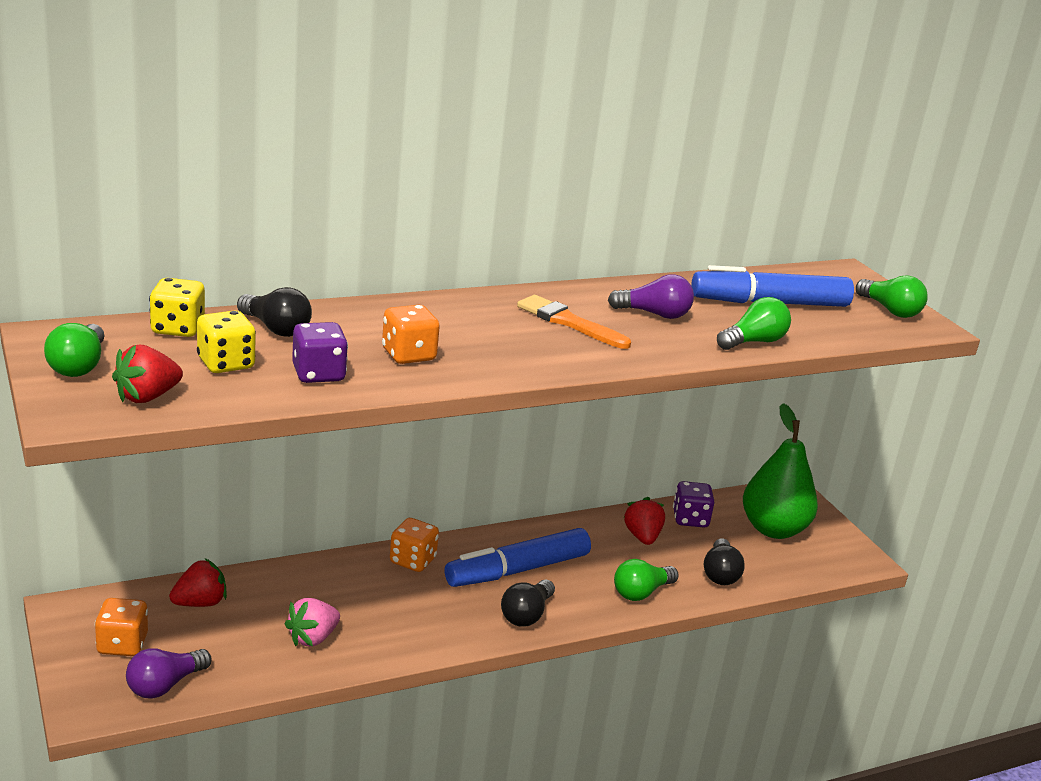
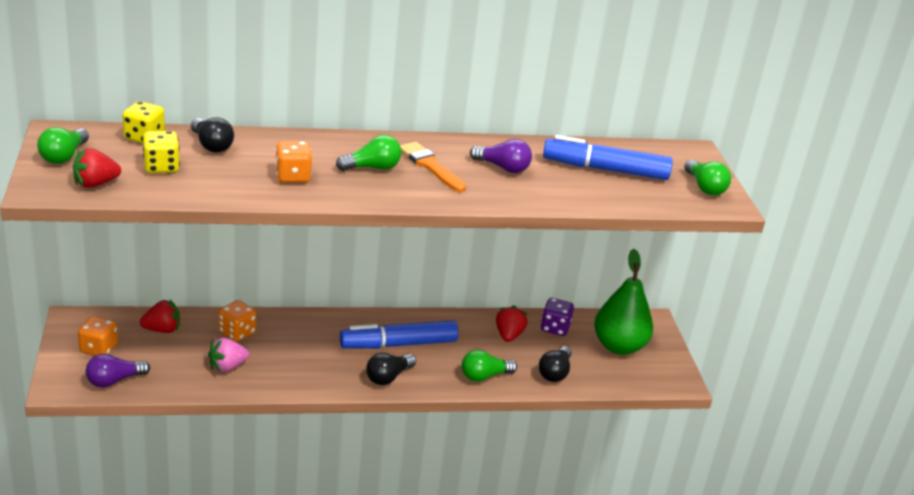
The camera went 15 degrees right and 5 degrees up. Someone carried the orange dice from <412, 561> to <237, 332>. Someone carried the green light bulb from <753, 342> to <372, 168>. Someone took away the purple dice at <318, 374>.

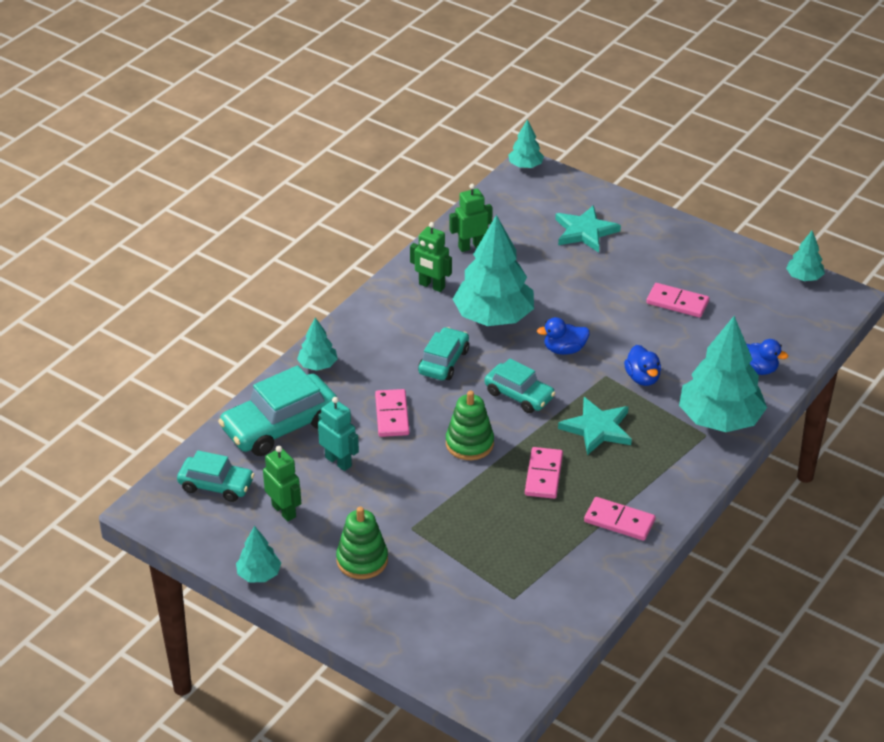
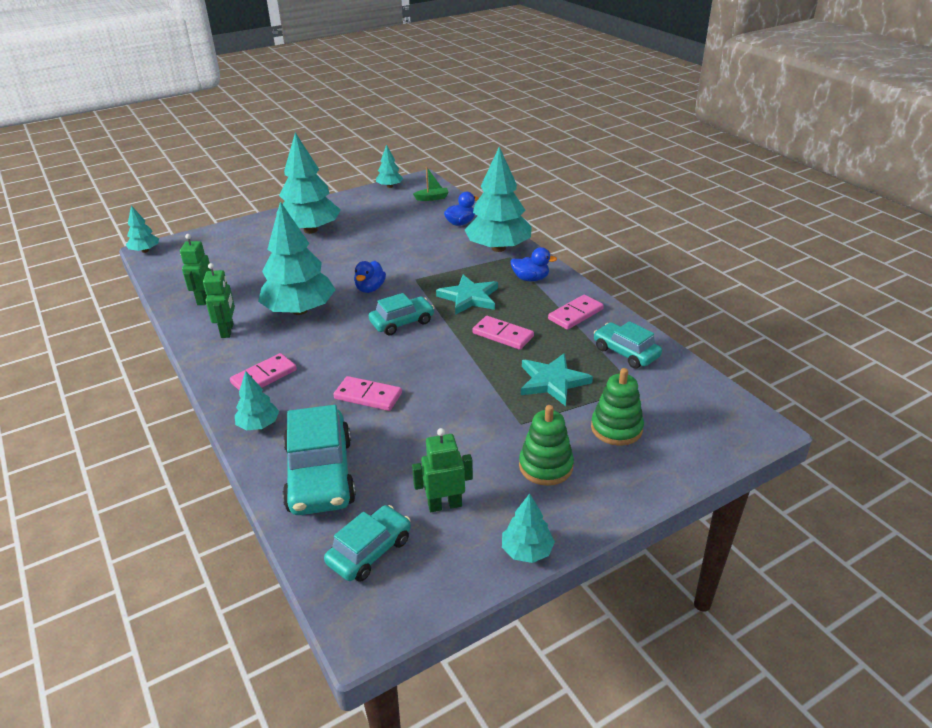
The camera went 65 degrees left and 5 degrees down. Someone rotated the green robot at <431, 286> by 60 degrees counterclockwise. Someone carried the pink domino from <677, 303> to <264, 377>. Someone put down the turquoise tree at <310, 230>. Someone put down the green boat at <432, 198>. Someone carried the blue duck from <642, 378> to <530, 279>. Someone carried the turquoise star from <585, 231> to <552, 381>. Someone carried the green stacking toy from <469, 443> to <616, 428>. Someone carried the turquoise car from <443, 362> to <625, 352>. Someone took away the turquoise robot at <338, 461>.

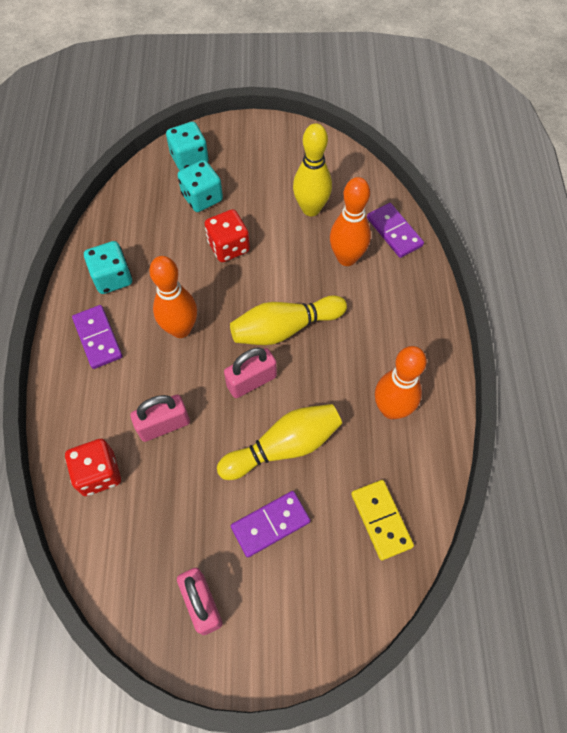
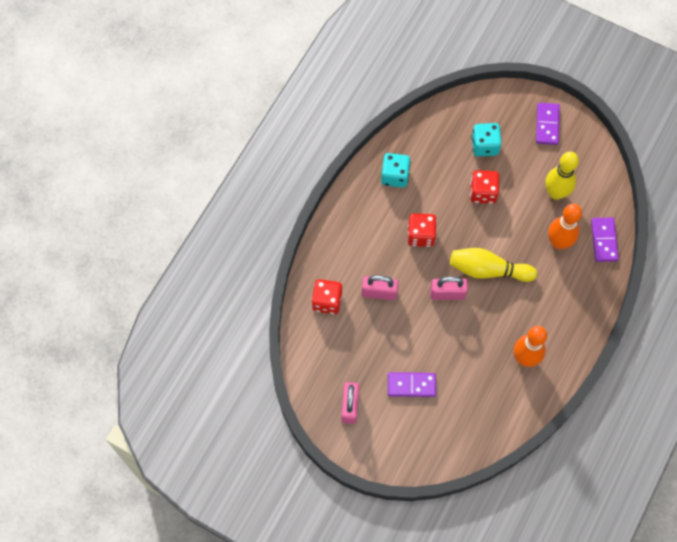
The camera went 30 degrees right and 5 degrees up. Someone swapped the orange bowling pin at <180, 329> for the red dice at <421, 235>. Someone carried the purple domino from <98, 338> to <547, 125>. Someone took away the turquoise dice at <189, 159>. Someone took away the yellow bowling pin at <284, 447>. Someone took away the yellow domino at <381, 520>.

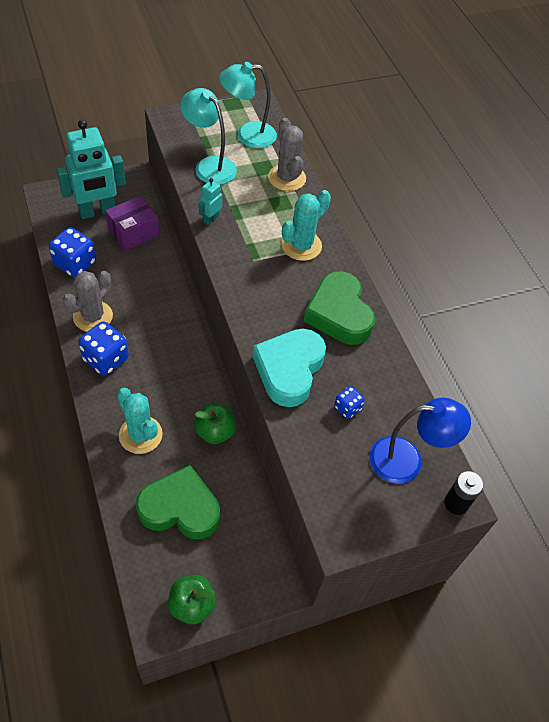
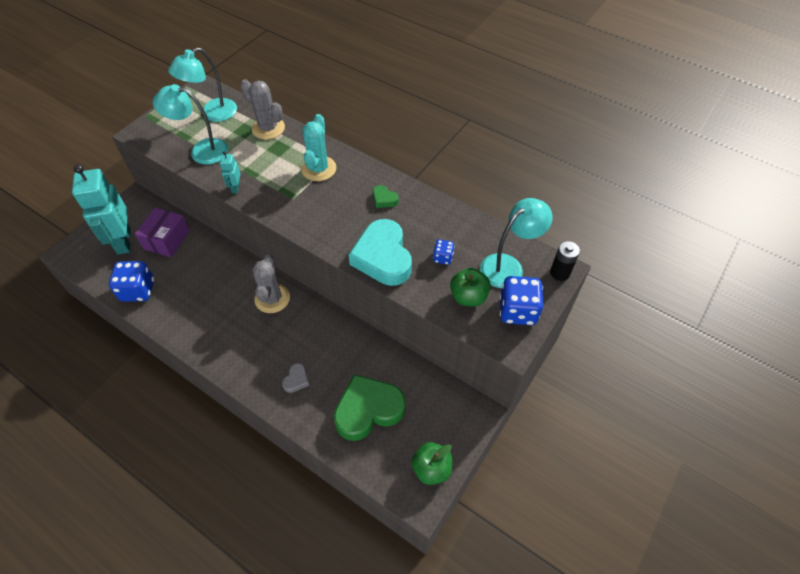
The camera went 30 degrees left and 0 degrees up. Someone rotated the turquoise robot at <97, 211> by 135 degrees clockwise. Someone carried the grey cactus from <93, 316> to <272, 298>. Someone swapped the turquoise cactus at <140, 435> for the grey heart at <296, 380>. Someone scaled the green heart at <339, 314> by 0.43. Someone carried the green apple from <215, 432> to <468, 297>. Someone repainted the blue lamp at <407, 460>, which became the turquoise lamp at <508, 266>. Someone carried the blue dice from <106, 359> to <517, 311>.

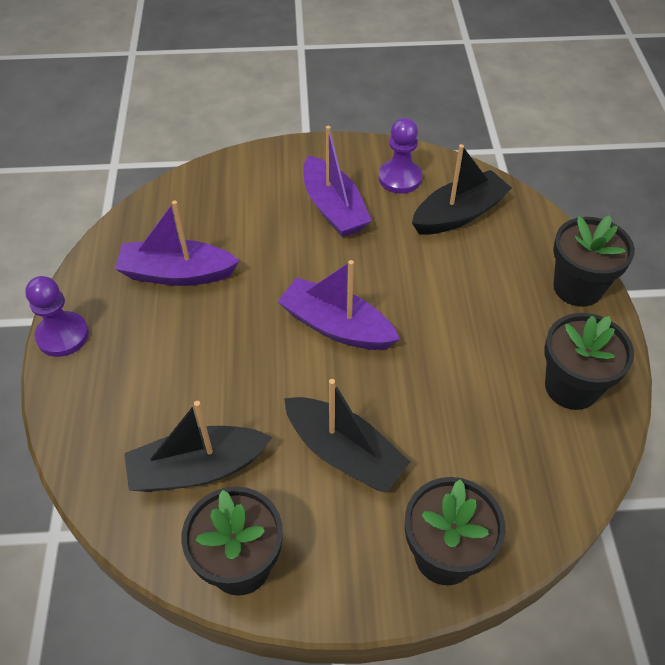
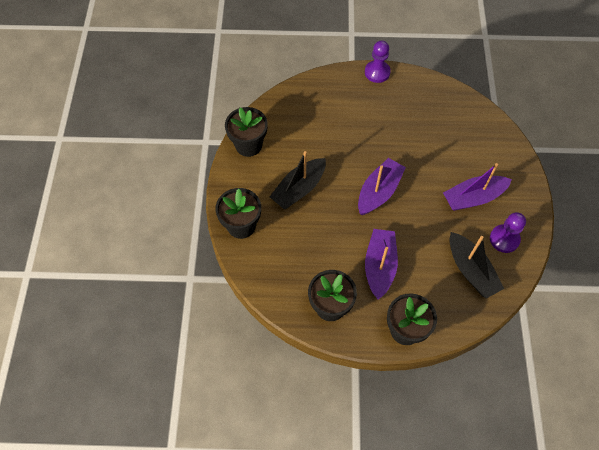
The camera went 95 degrees right and 10 degrees up. Someone carried the purple boat from <177, 273> to <379, 266>. Someone took away the black boat at <197, 468>.

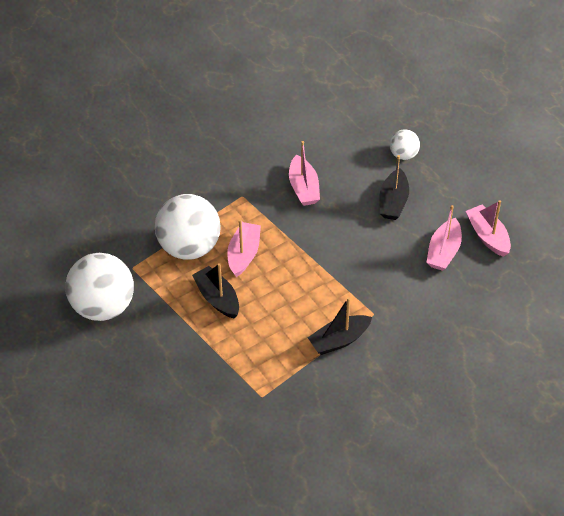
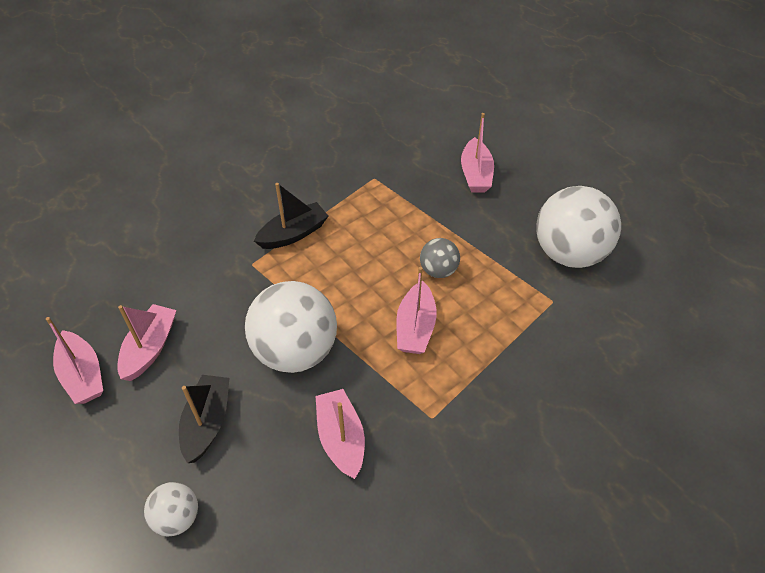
The camera went 175 degrees right and 0 degrees up. Someone carried the white ball from <189, 247> to <295, 351>. Someone swapped the black boat at <217, 298> for the grey ball at <438, 270>. Someone put down the pink boat at <476, 174>.

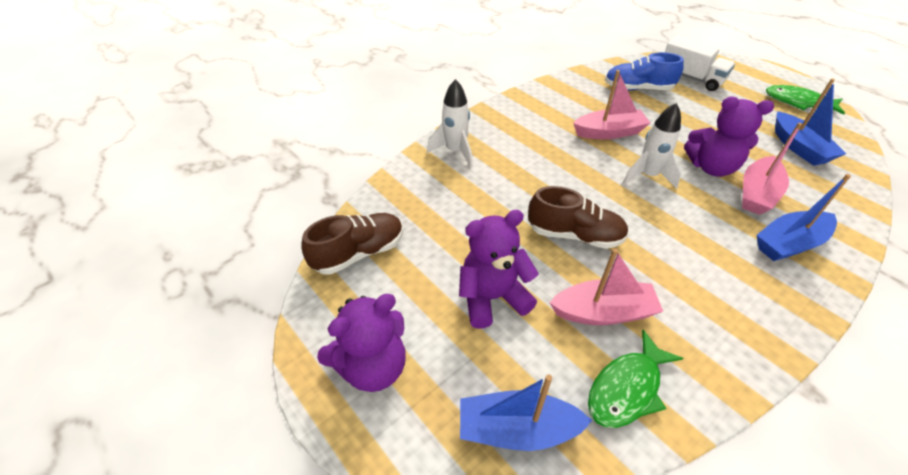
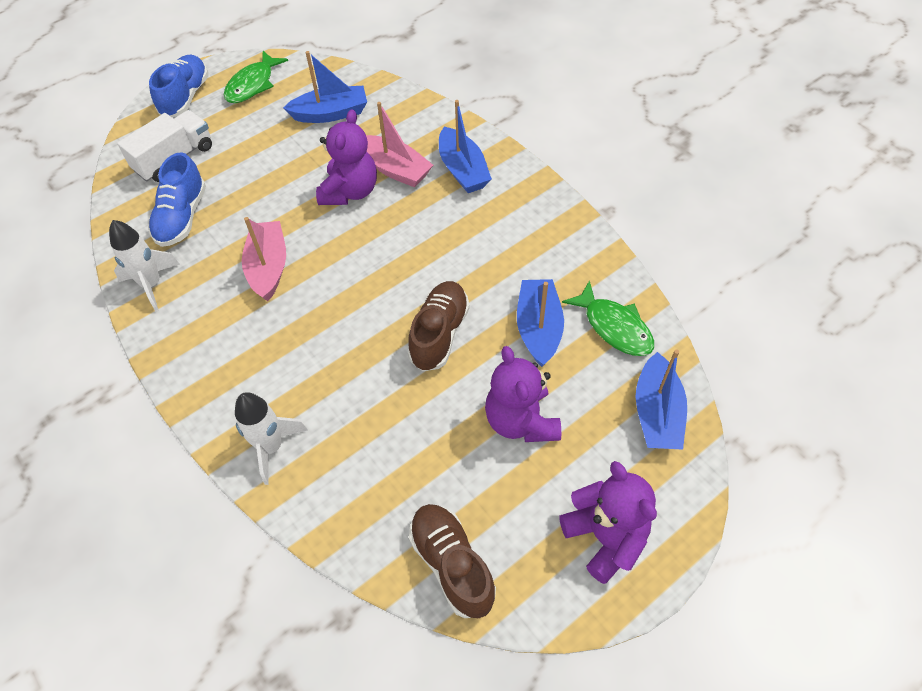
The camera went 85 degrees left and 10 degrees up. Someone carried the white rocket from <647, 176> to <152, 284>. Someone put down the blue shoe at <185, 97>. Someone repainted the pink boat at <603, 312>, which became the blue boat at <538, 328>.

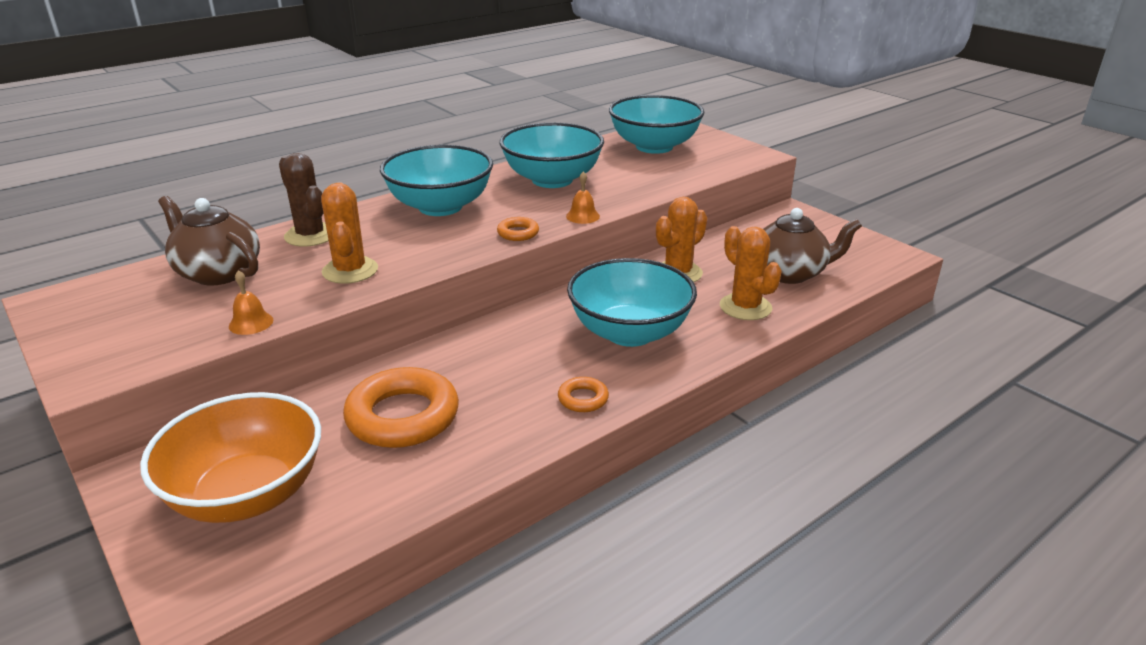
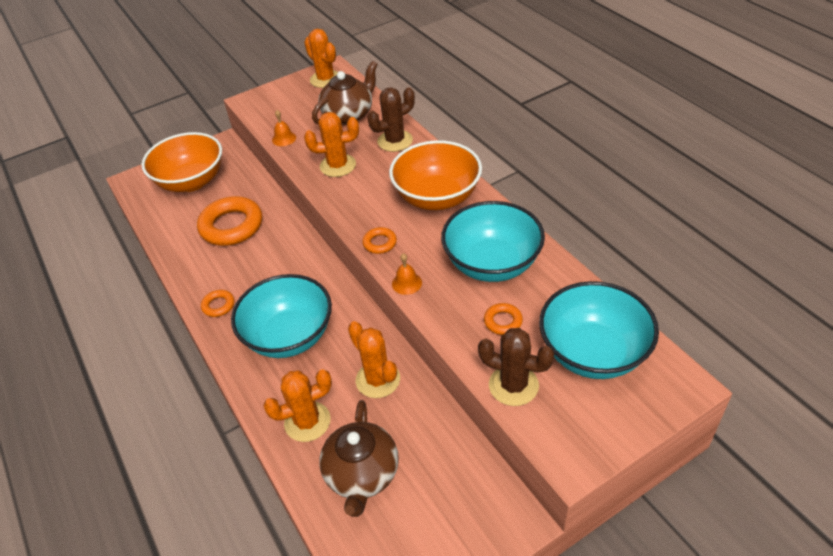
The camera went 100 degrees right and 15 degrees up. Someone put down the orange cactus at <325, 79>. Someone repainted the turquoise bowl at <440, 207>, which became the orange bowl at <437, 197>. Someone put down the brown cactus at <513, 385>. Someone put down the orange ring at <503, 321>.

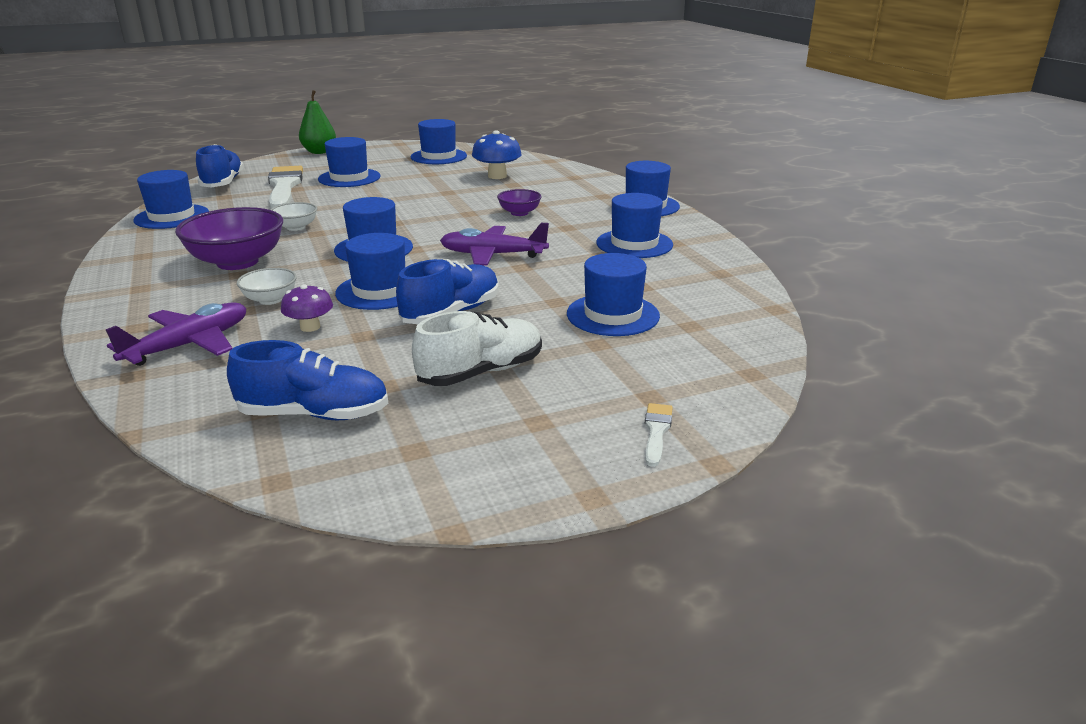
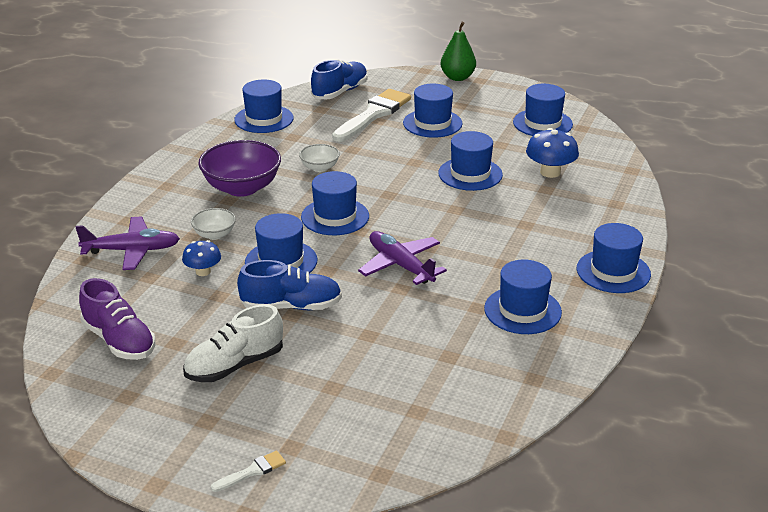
The camera went 45 degrees right and 5 degrees up. Someone repainted the blue shoe at <314, 414>, which became the purple shoe at <119, 341>. Someone repainted the purple mushroom at <310, 327>, which became the blue mushroom at <203, 271>. Someone rotated the white shoe at <481, 372> by 135 degrees clockwise. Someone carried the blue hat from <613, 315> to <470, 174>. Someone took away the purple bowl at <519, 213>.

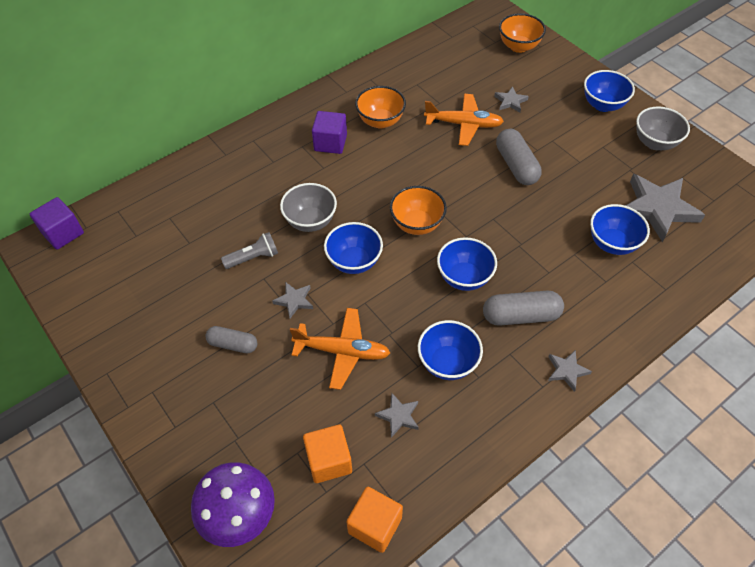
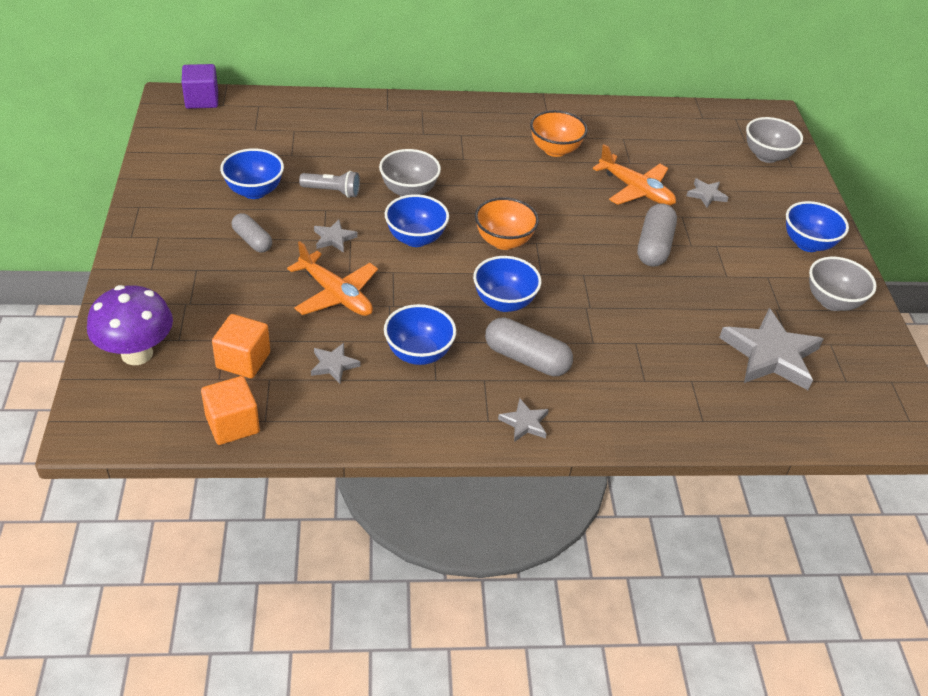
The camera went 30 degrees right and 10 degrees down. Someone carried the blue bowl from <612, 243> to <254, 191>. Someone repainted the orange bowl at <518, 46>, which became the grey bowl at <766, 156>. Someone took away the purple cube at <330, 143>.

